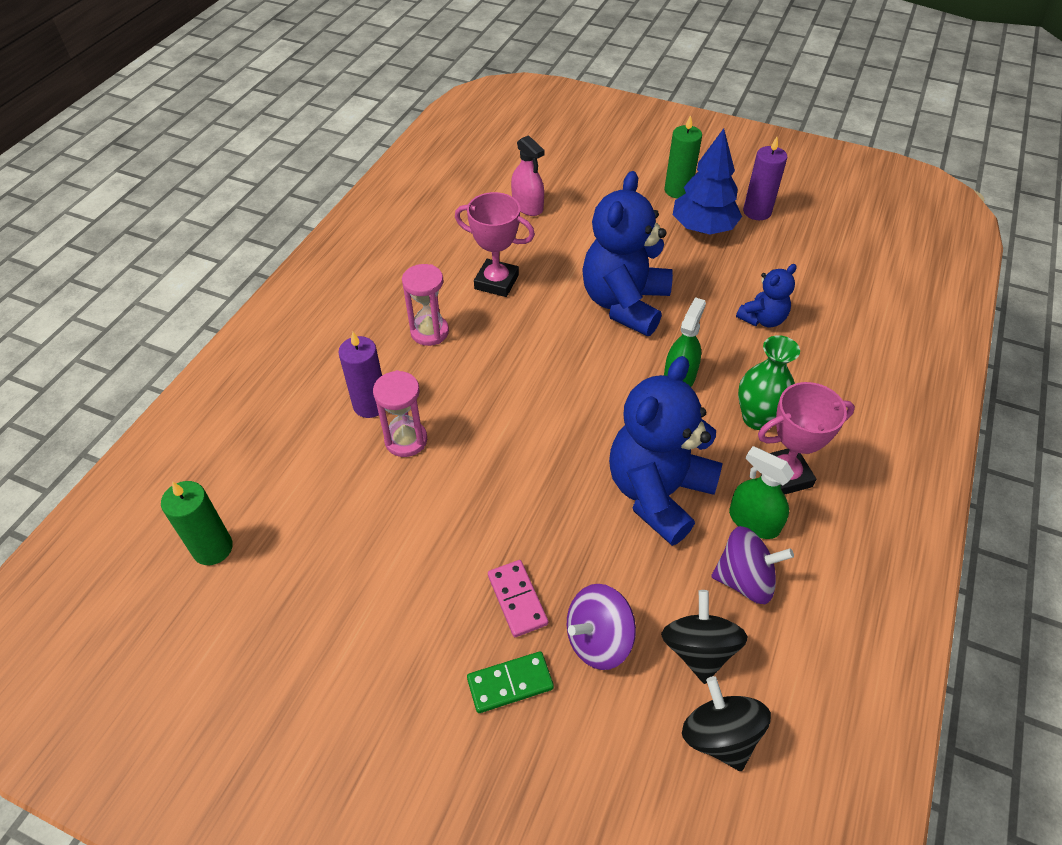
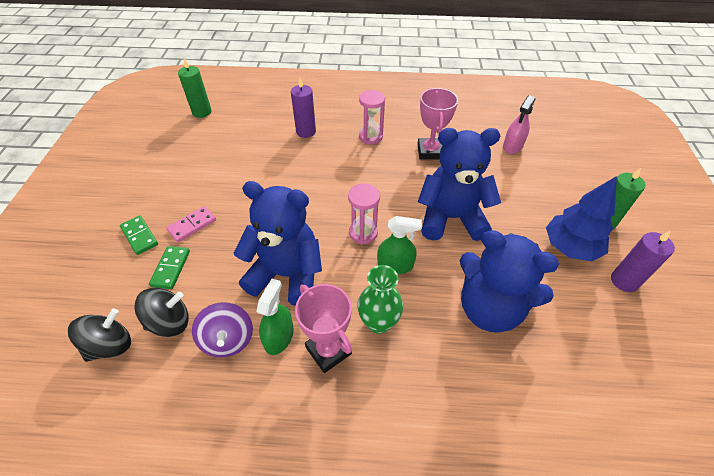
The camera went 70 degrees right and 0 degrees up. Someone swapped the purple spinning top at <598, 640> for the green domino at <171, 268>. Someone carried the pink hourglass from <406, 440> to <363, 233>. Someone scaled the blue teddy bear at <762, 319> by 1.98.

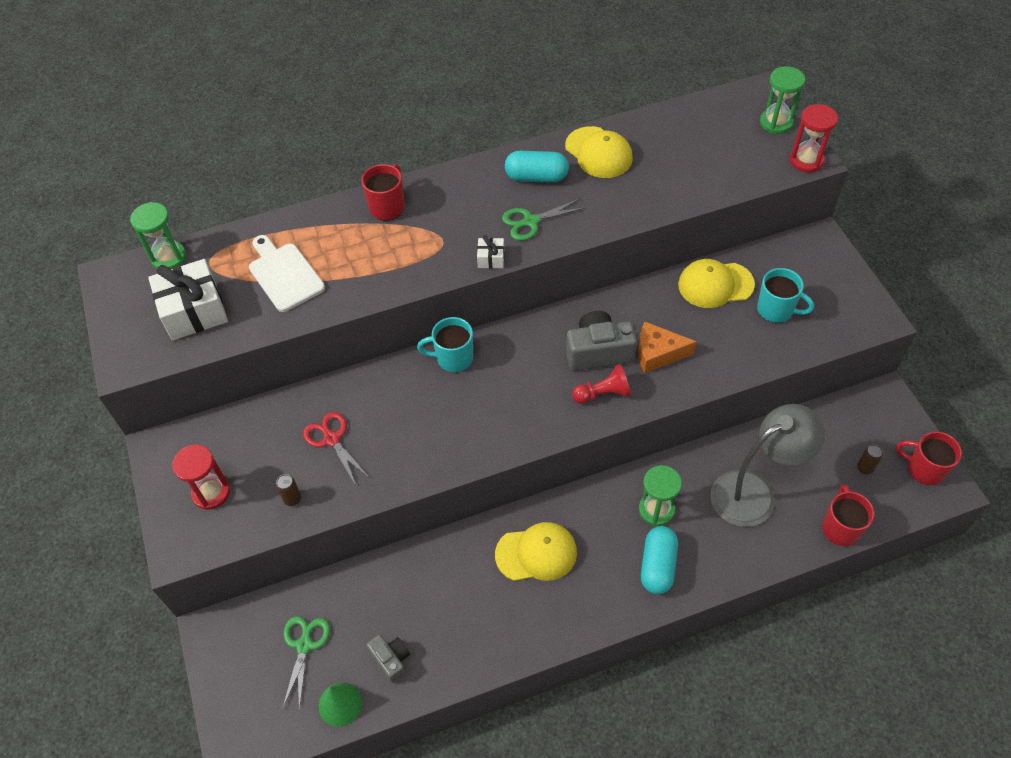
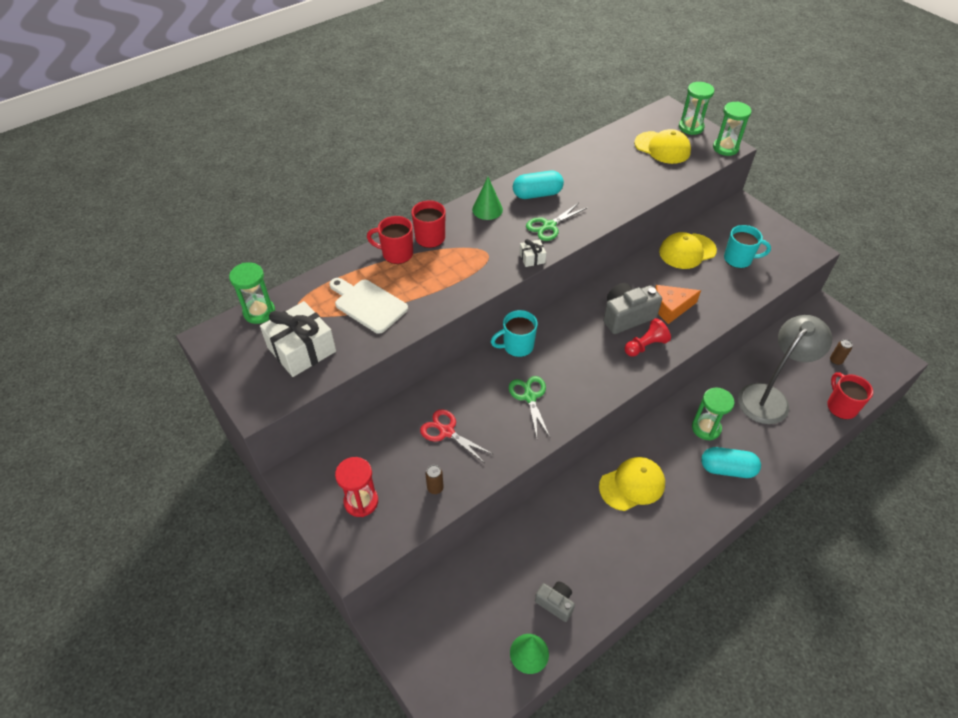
The camera went 20 degrees left and 5 degrees down. Someone carried the red mug from <924, 469> to <396, 254>. Someone put down the green cone at <487, 209>. Someone carried the green scissors from <304, 645> to <529, 397>. Someone carried the yellow cap from <598, 153> to <662, 148>. Someone rotated the turquoise capsule at <657, 566> by 75 degrees counterclockwise. Someone repainted the red hourglass at <806, 160>, which became the green hourglass at <725, 148>.

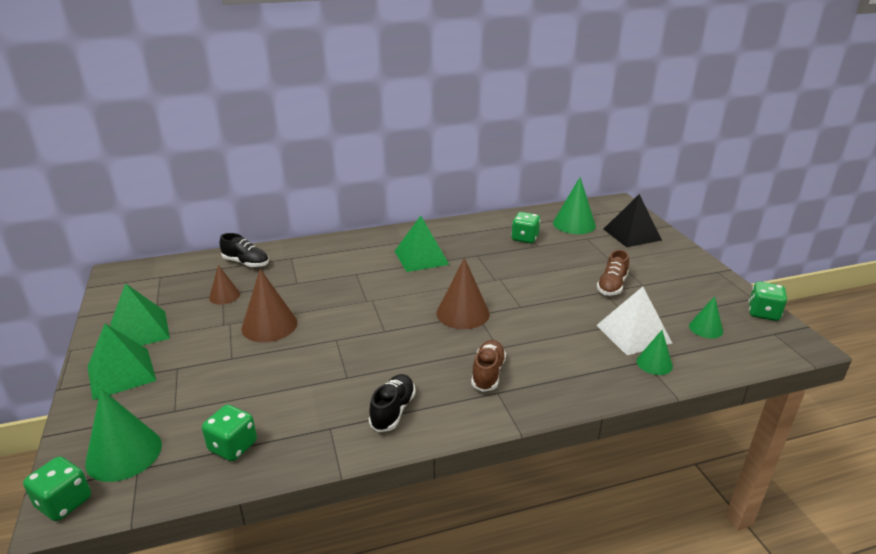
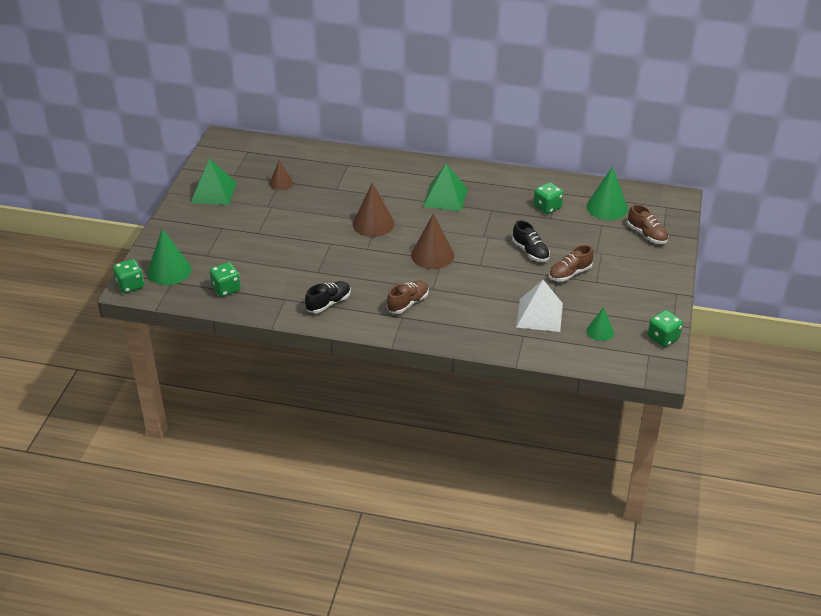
The camera went 30 degrees right and 10 degrees up. Someone carried the brown cone from <269, 325> to <373, 223>. Someone carried the black shoe from <246, 263> to <530, 251>. Someone swapped the black pyramid at <632, 234> for the brown shoe at <647, 234>. Someone took away the green pyramid at <121, 373>. Someone took away the green cone at <654, 363>.

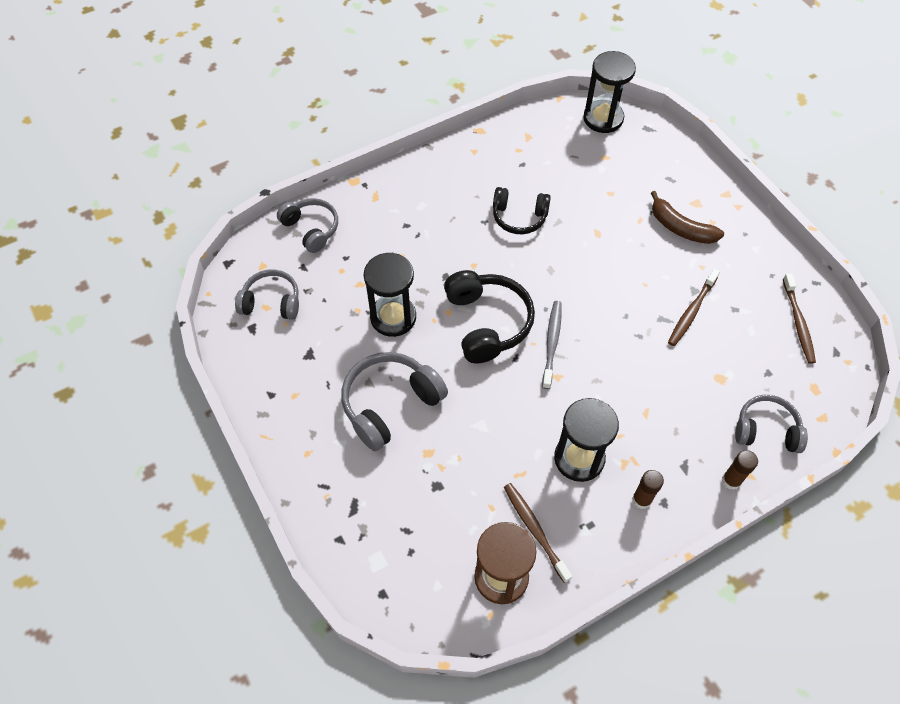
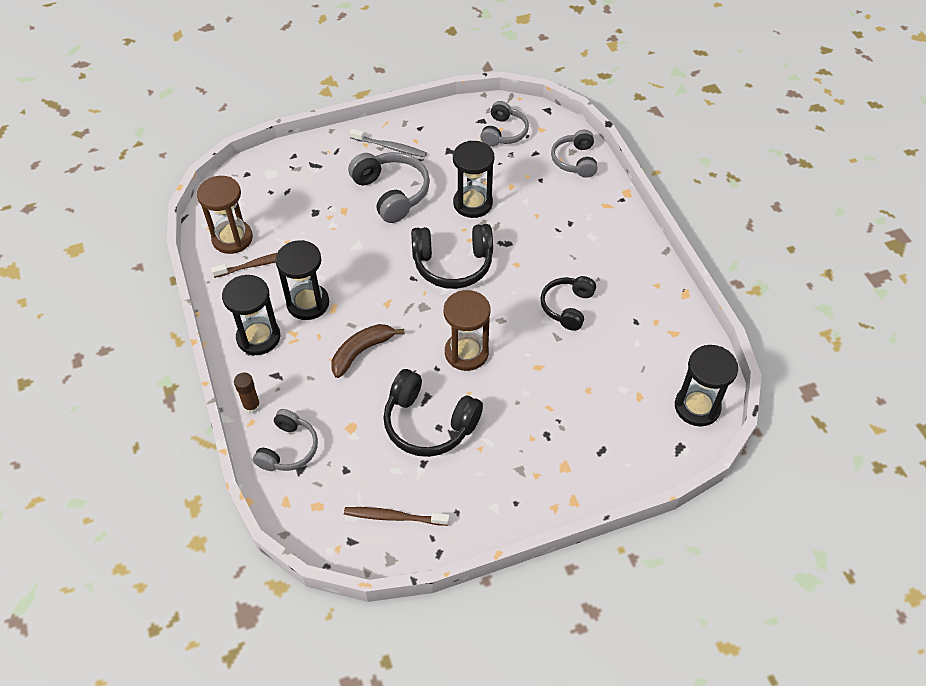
The camera went 100 degrees right and 5 degrees down. Someone swapped the brown glue stick at <641, 499> for the black hourglass at <258, 337>. Someone carried the brown banana from <680, 228> to <361, 352>. Someone carried the grey toothbrush from <552, 343> to <390, 147>. Someone swapped the brown toothbrush at <691, 312> for the black headphones at <428, 423>. Someone put down the brown hourglass at <466, 353>. Someone rotated the grey headphones at <311, 229> by 120 degrees clockwise.

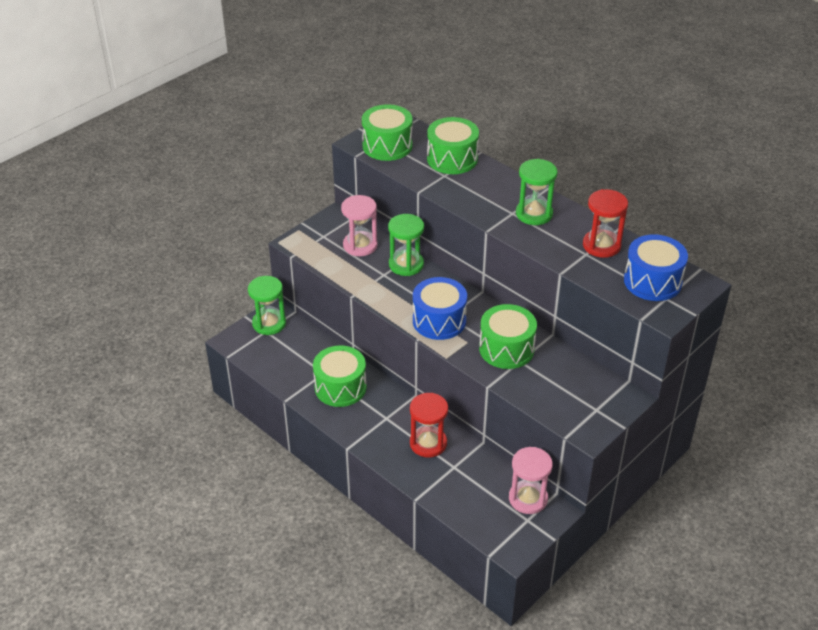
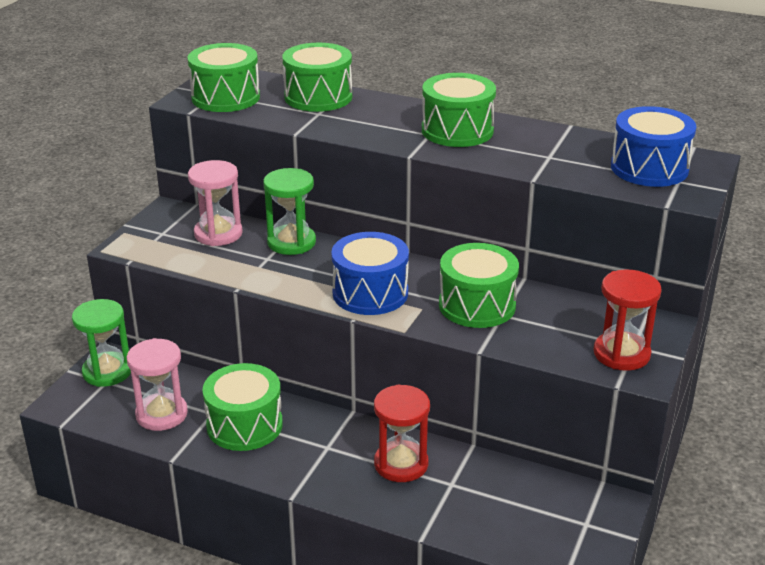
The camera went 20 degrees left and 10 degrees down. Someone carried the pink hourglass from <528, 498> to <161, 414>. Someone swapped the green hourglass at <534, 214> for the green drum at <457, 130>. Someone carried the red hourglass from <601, 245> to <621, 354>.

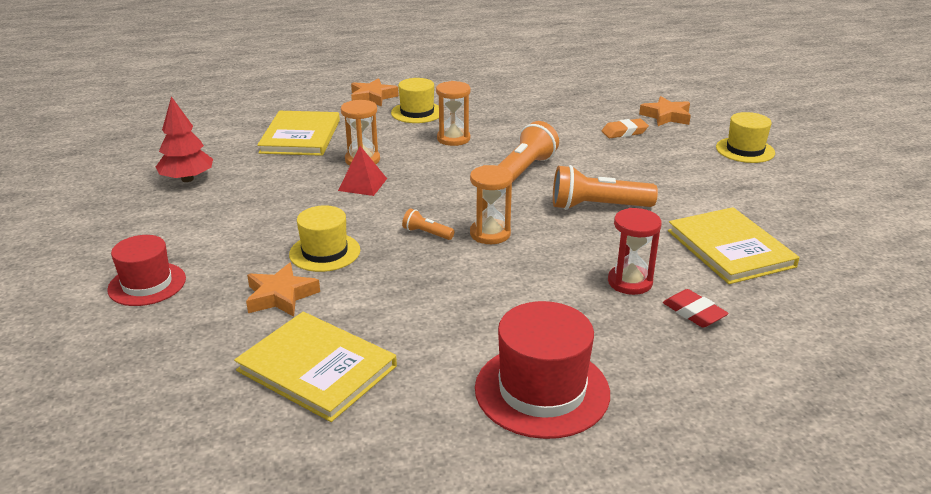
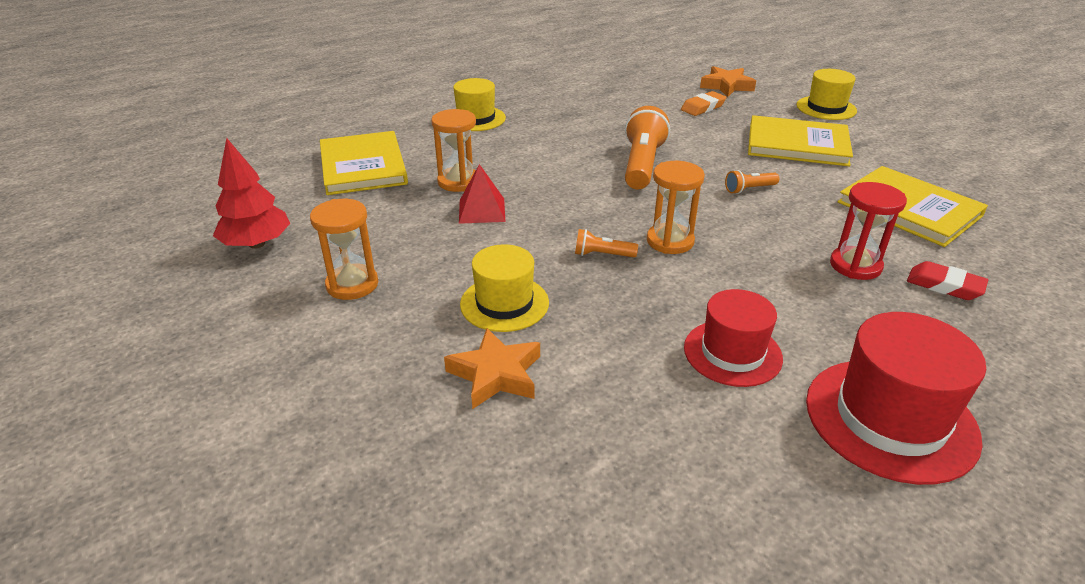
The camera went 20 degrees left and 5 degrees up. Someone carried the orange hourglass from <453, 139> to <352, 284>. Someone carried the red hat from <147, 284> to <732, 353>. Someone scaled the orange flashlight at <597, 207> by 0.49. Someone carried the yellow book from <317, 368> to <797, 144>. Someone took away the orange star at <372, 97>.

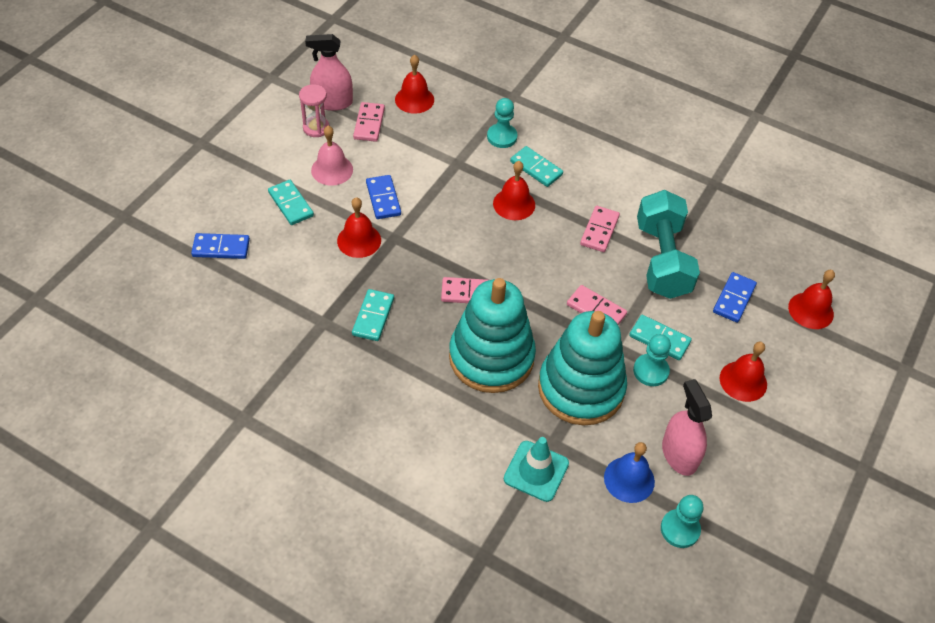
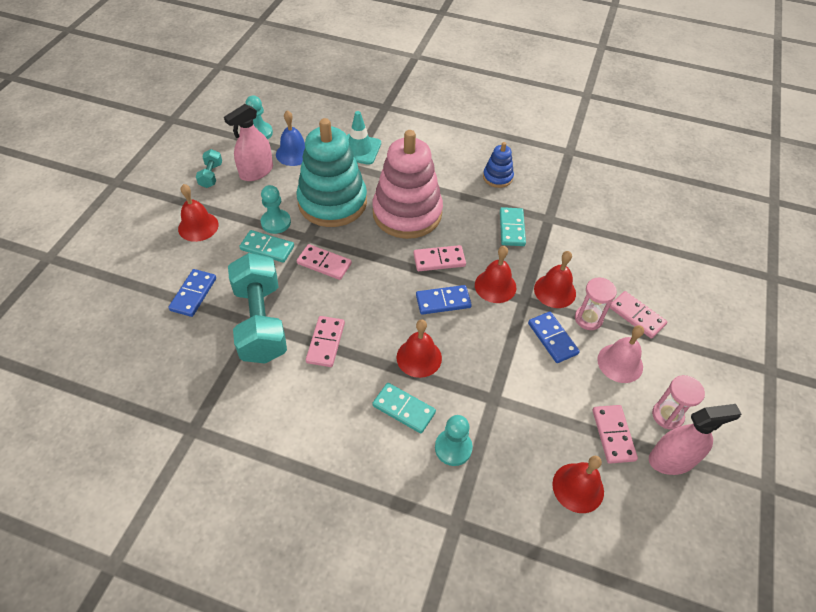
The camera went 170 degrees right and 0 degrees up. Someone put down the turquoise dumbbell at <211, 175>. Someone rotated the pink spray bottle at <679, 454> by 75 degrees clockwise. Someone repainted the turquoise stacking toy at <491, 357>, which became the pink stacking toy at <407, 213>. Someone carried the blue domino from <221, 248> to <443, 301>. Someone carried the red bell from <811, 310> to <495, 286>. Someone put down the blue stacking toy at <497, 177>. Someone put down the pink hourglass at <588, 319>. Someone repainted the turquoise domino at <290, 204>, which became the pink domino at <636, 316>.

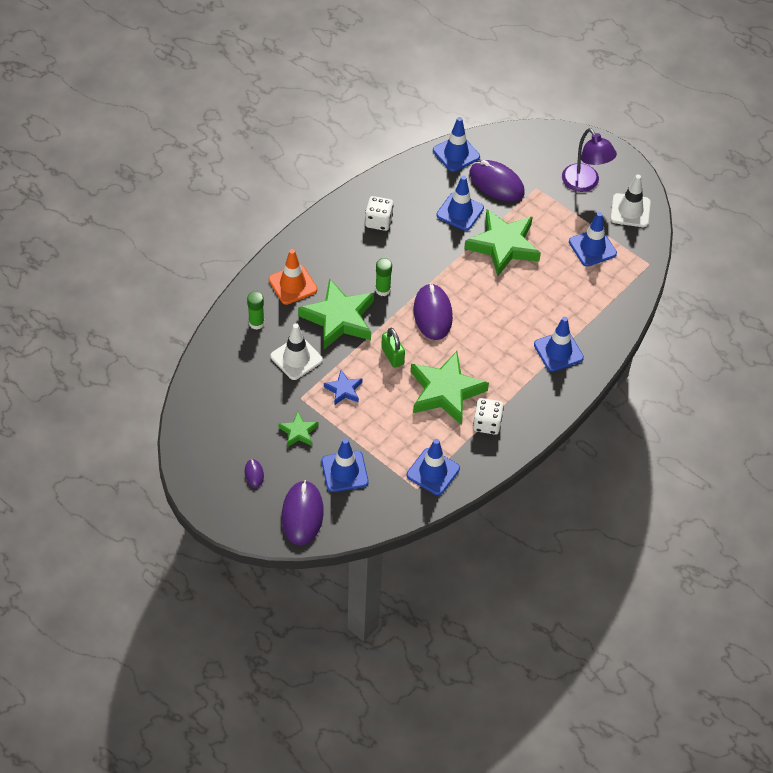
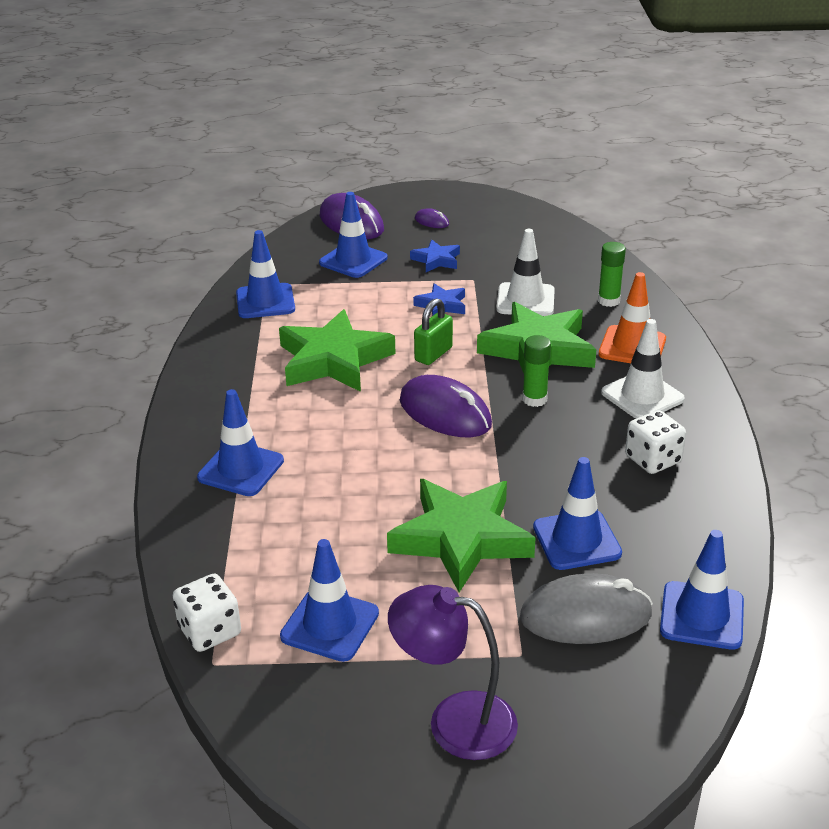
The camera went 140 degrees right and 20 degrees down. Someone carried the white dice from <487, 423> to <210, 631>. Someone repainted the green star at <298, 432>, which became the blue star at <436, 260>. Someone rotated the green padlock at <392, 356> by 75 degrees counterclockwise. Someone repainted the purple mouse at <496, 183>, which became the grey mouse at <585, 616>. Someone carried the white traffic cone from <630, 210> to <642, 396>.

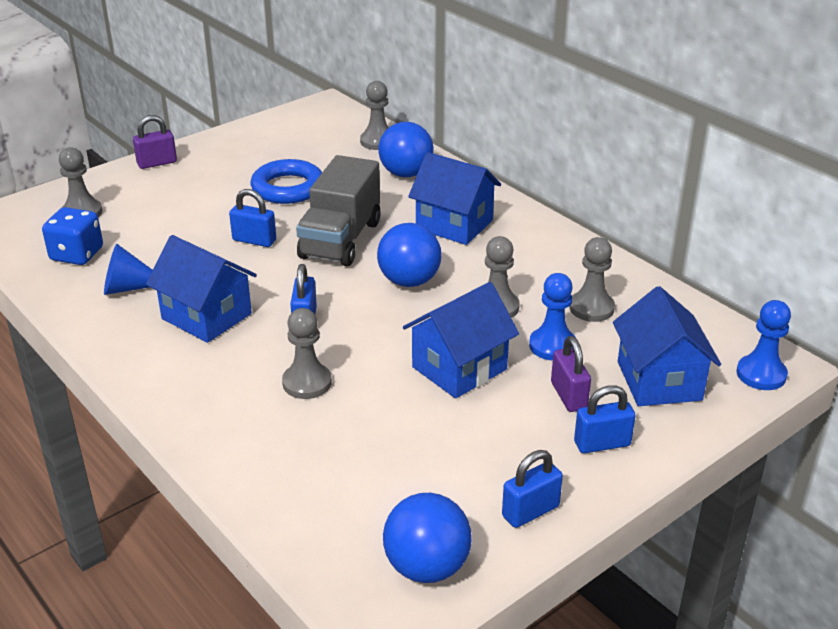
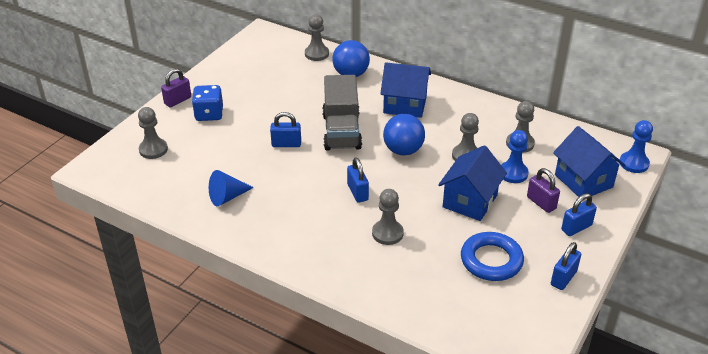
The camera went 20 degrees left and 5 degrees up. Someone carried the blue dice from <77, 254> to <209, 114>. Someone carried the blue ring from <288, 188> to <491, 260>. Someone took away the blue house at <206, 316>. Someone took away the blue ball at <427, 567>.

